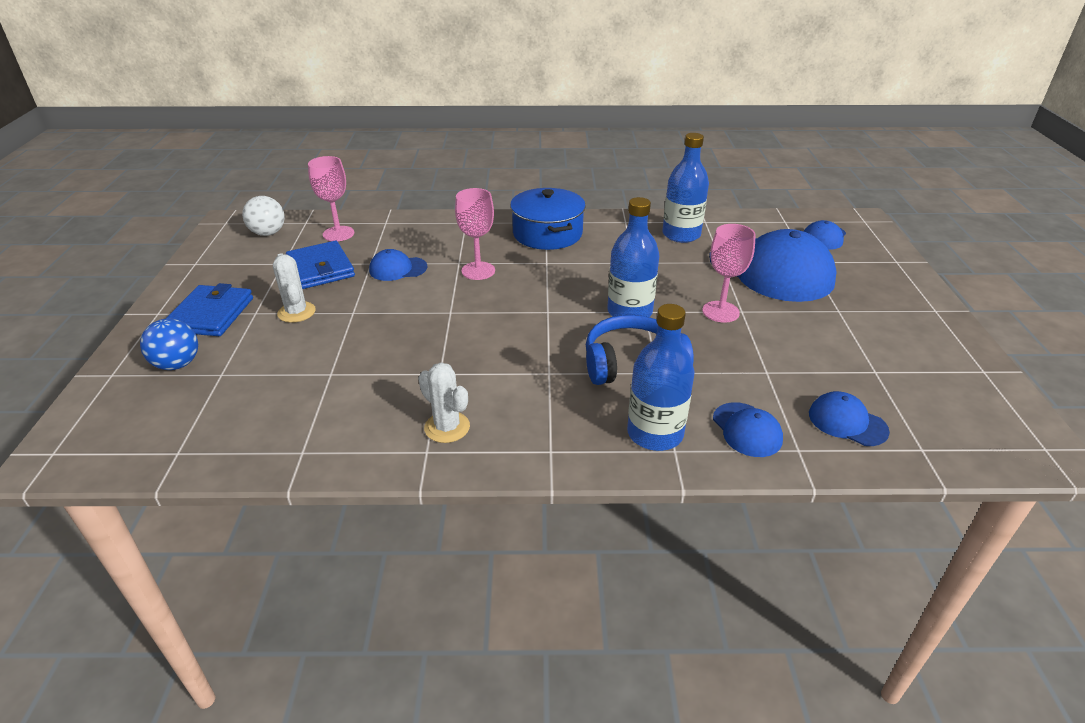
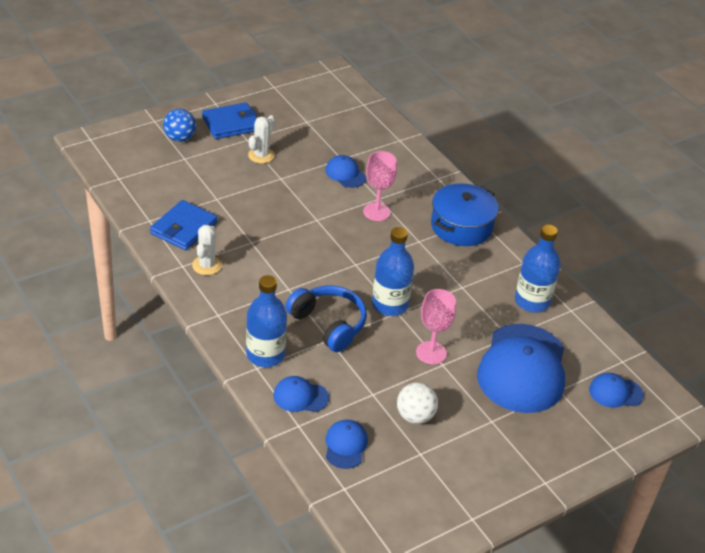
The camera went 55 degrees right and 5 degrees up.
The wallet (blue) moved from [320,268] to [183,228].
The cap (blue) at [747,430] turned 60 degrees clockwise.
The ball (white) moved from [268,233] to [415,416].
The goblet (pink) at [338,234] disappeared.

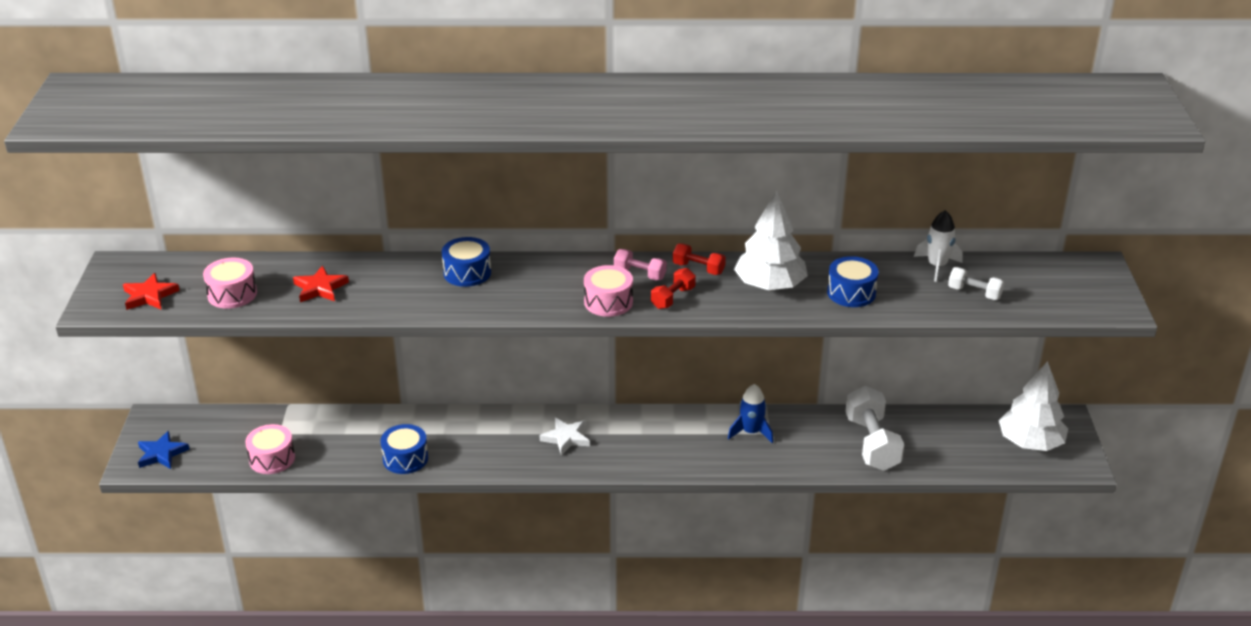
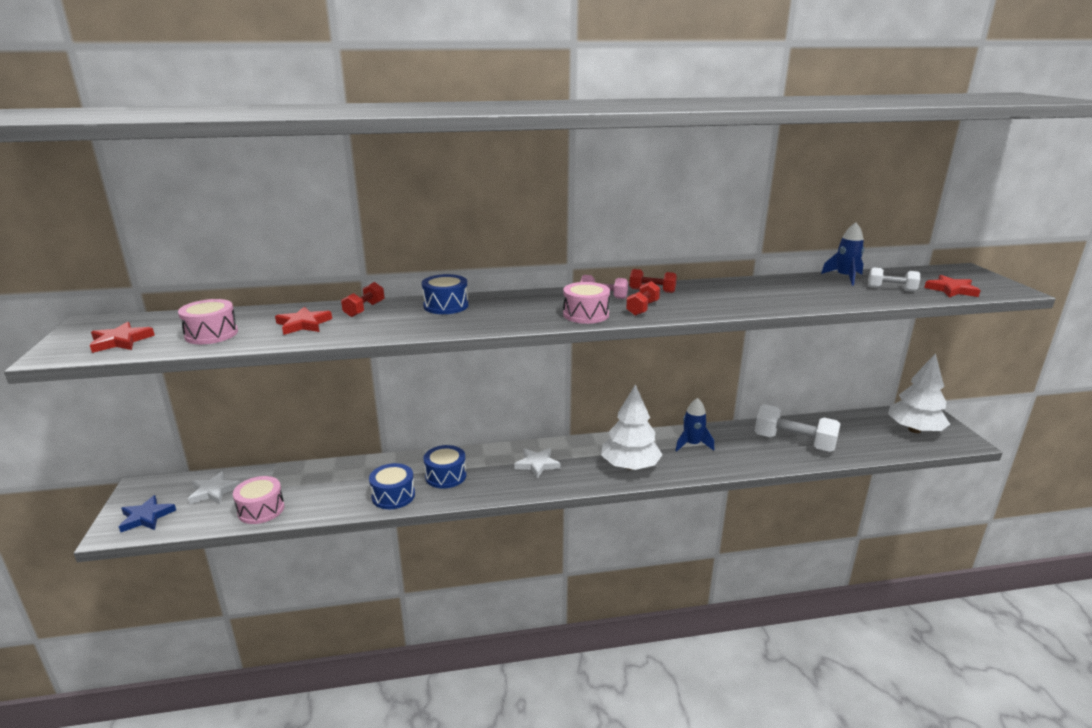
The camera went 10 degrees left and 10 degrees down.
The star (white) at [213,491] appeared.
The dumbbell (red) at [364,309] appeared.
The drum (blue) moved from [851,293] to [445,476].
The tree (white) moved from [770,285] to [630,466].
The dumbbell (white) at [872,443] turned 45 degrees counterclockwise.
The rocket (white) at [937,266] became the rocket (blue) at [844,277].
The star (red) at [951,290] appeared.

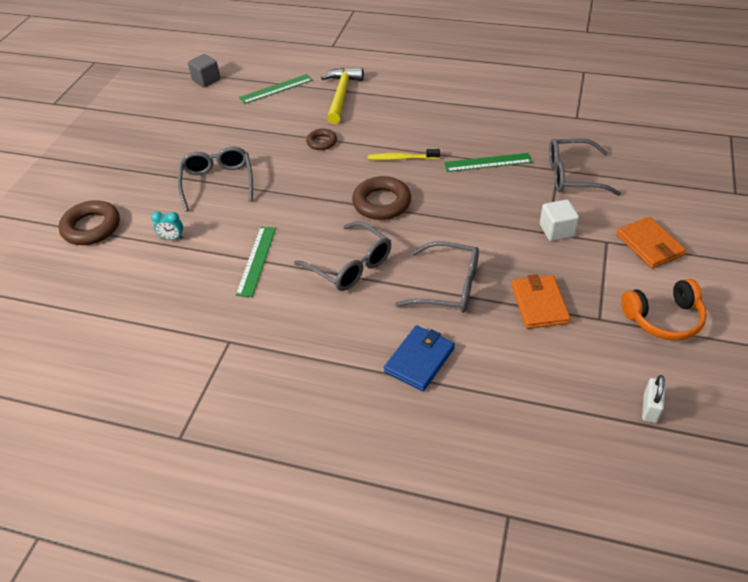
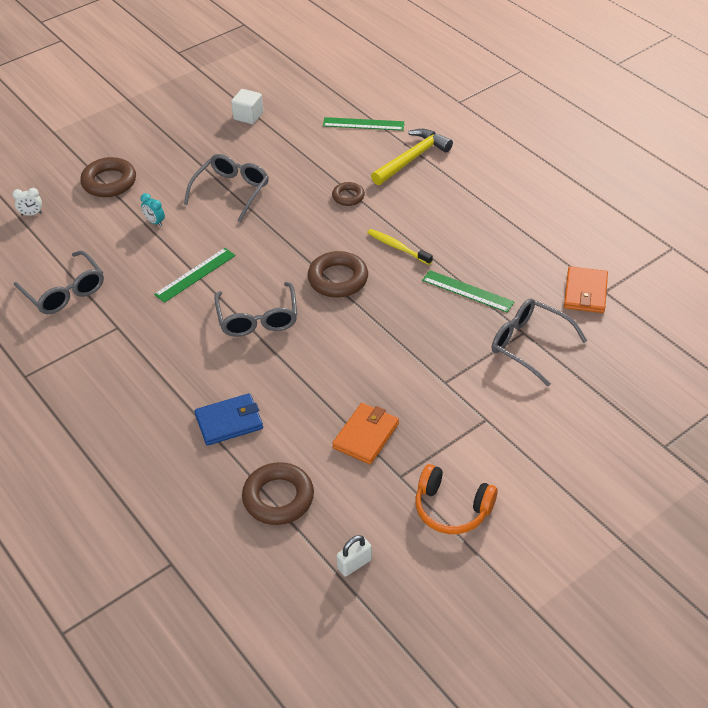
The camera went 35 degrees right and 0 degrees up.
The clock (white) at [31,214] appeared.
The glasses (grey) moved from [448,286] to [65,292].
The cube (white) moved from [556,230] to [248,116].
The ring (brown) at [278,498] appeared.
The wallet (orange) moved from [649,245] to [585,292].
The cube (grey) at [206,80] disappeared.

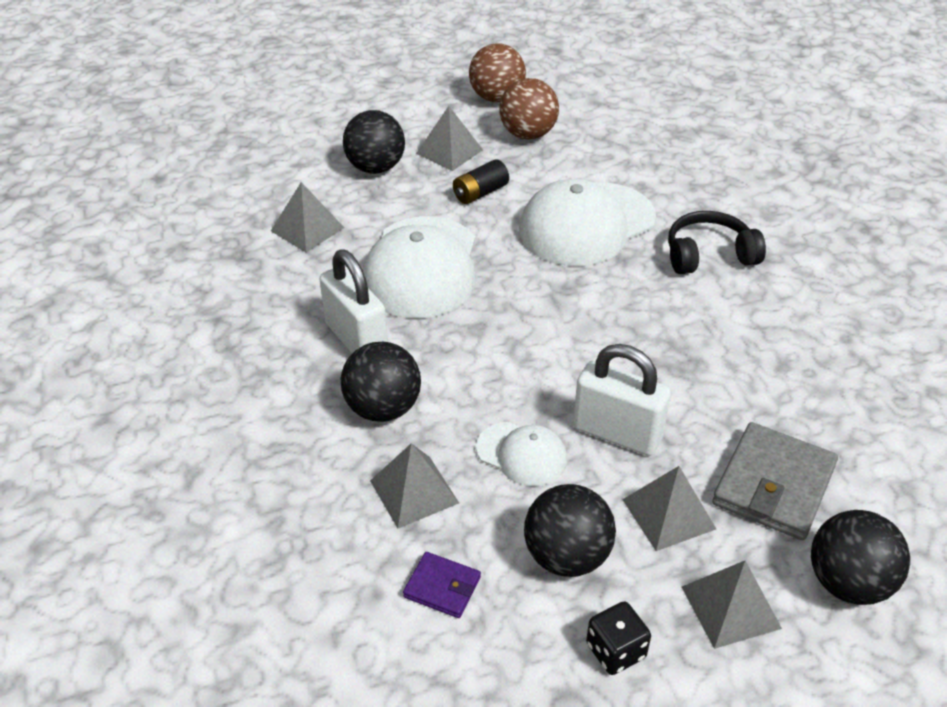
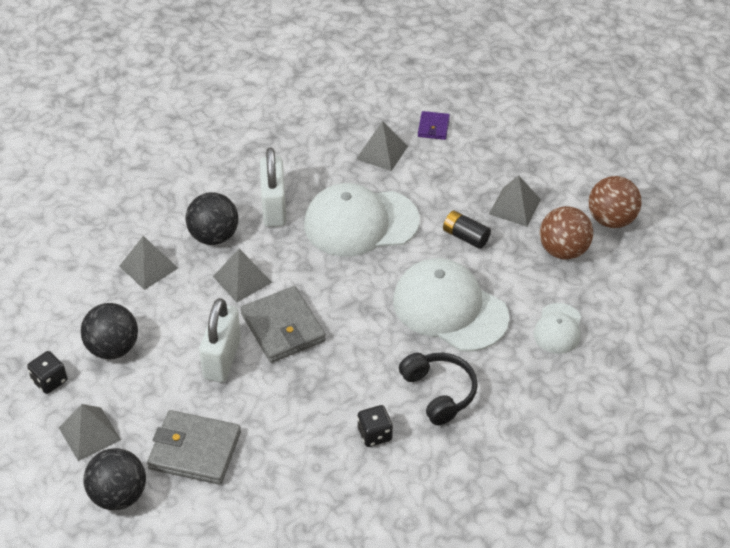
The camera went 75 degrees right and 5 degrees up.
The pyramid (grey) moved from [668,514] to [242,279].
The wallet (grey) at [283,327] appeared.
The padlock (white) at [356,339] turned 45 degrees counterclockwise.
The dice (black) at [374,434] appeared.
The wallet (purple) moved from [442,587] to [433,127].
The cap (white) moved from [522,454] to [558,329].
The ball (black) at [375,168] disappeared.

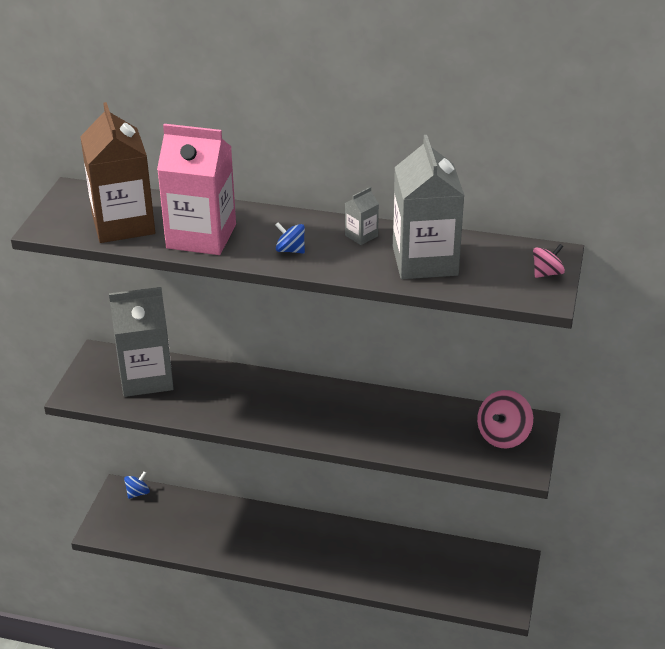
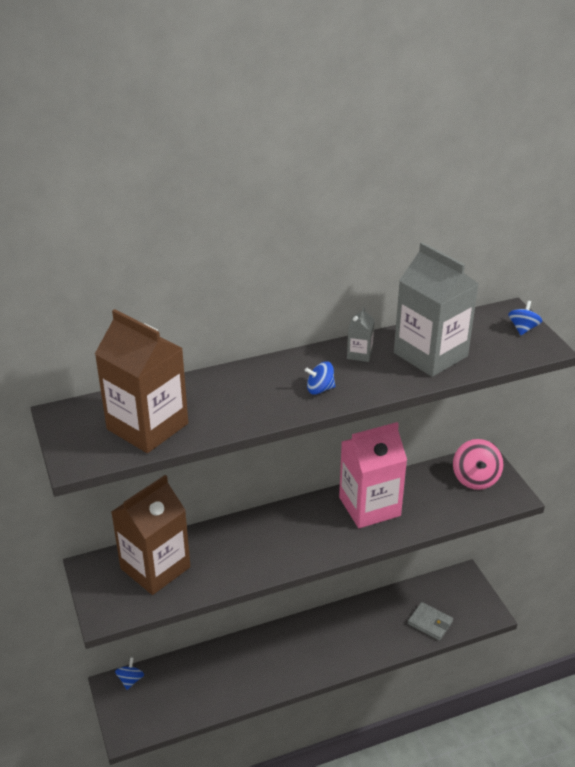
The camera went 35 degrees left and 0 degrees up.
The carton (grey) at [146,378] became the carton (brown) at [155,568].
The carton (pink) moved from [201,236] to [369,506].
The wallet (grey) at [430,623] appeared.
The spinning top (pink) at [547,273] became the spinning top (blue) at [523,328].

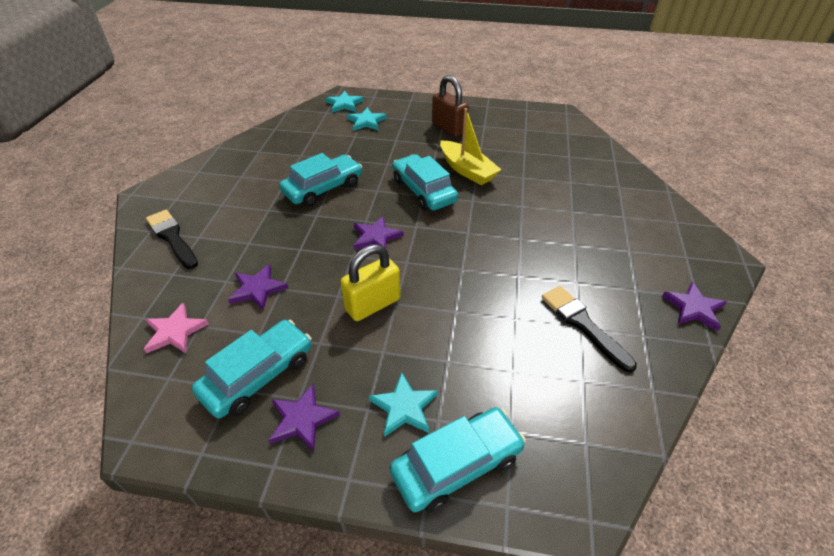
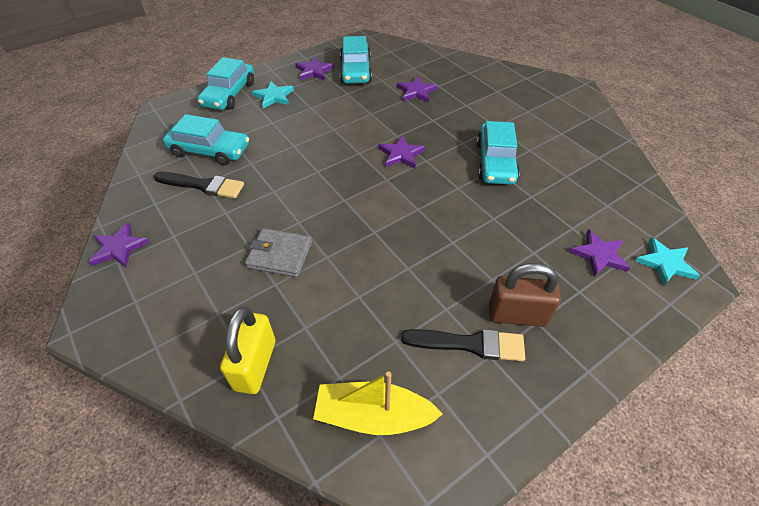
The camera went 135 degrees right and 5 degrees up.
The car (turquoise) moved from [424,191] to [209,150].
The padlock (yellow) moved from [373,304] to [255,365].
The wallet (grey) at [280,255] appeared.
The boat (yellow) moved from [467,170] to [373,415].
The brush (black) moved from [172,237] to [469,344].
The star (turquoise) at [366,122] became the star (purple) at [599,255].
The star (pink) at [175,331] disappeared.

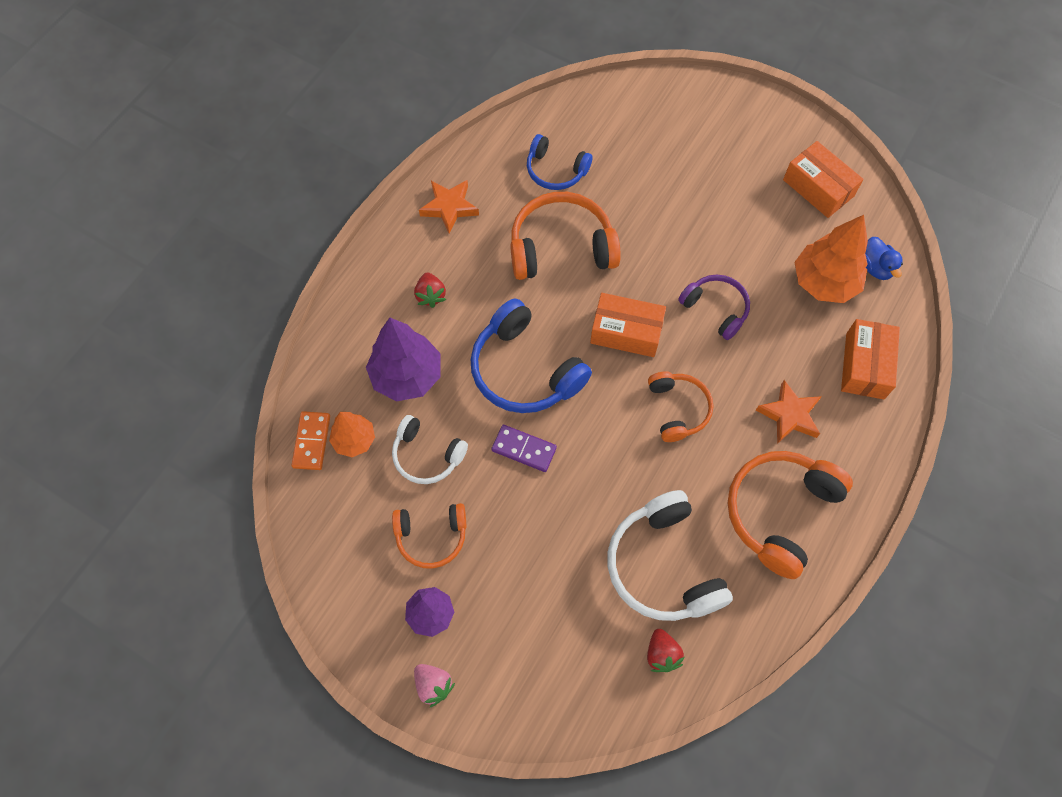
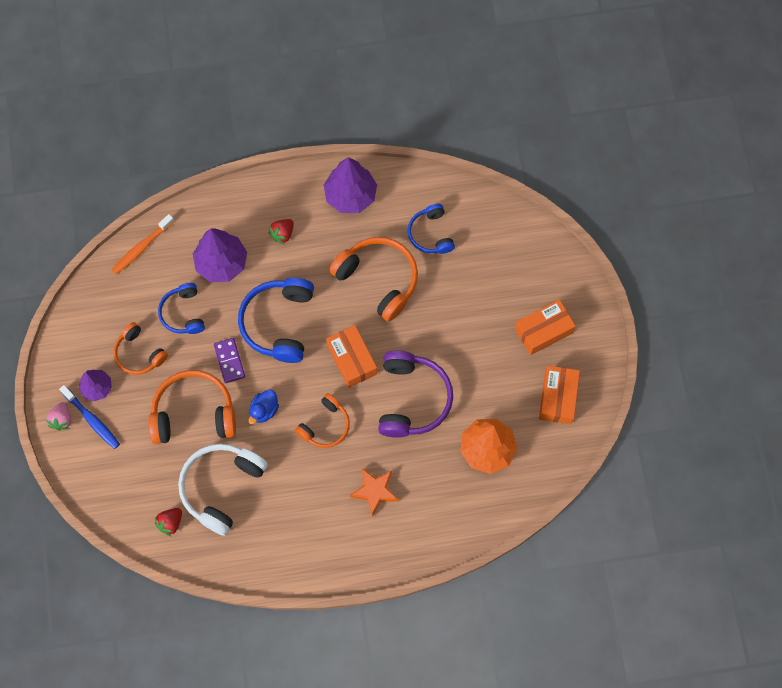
The camera went 50 degrees right and 5 degrees up.
The toothbrush (blue) at [92,420] appeared.
The domino (orange) at [312,441] was replaced by the toothbrush (orange) at [141,247].
The headphones (orange) moved from [780,512] to [193,413].
The headphones (white) at [427,455] became the headphones (blue) at [183,313].
The duck (blue) moved from [875,267] to [264,410].
The star (orange) at [449,207] was replaced by the tree (purple) at [350,195].
The headphones (purple) at [715,309] changed to 1.65 times the size.
The box (orange) moved from [865,366] to [543,331].
The tree (orange) at [354,440] disappeared.

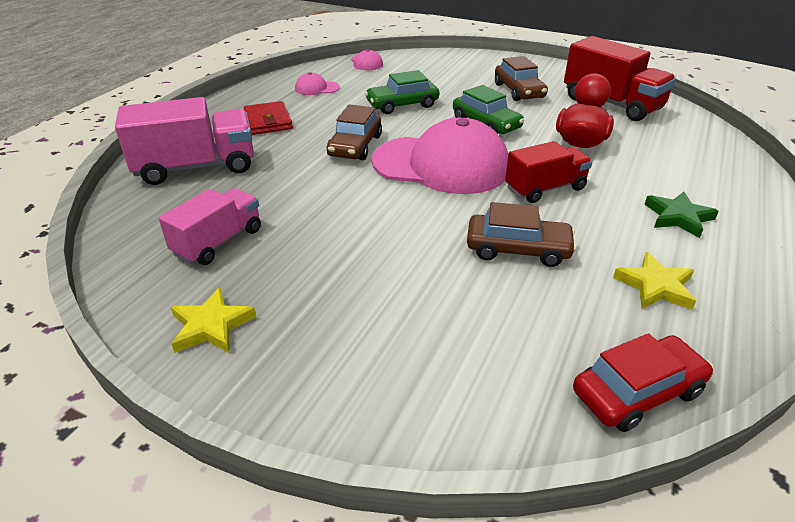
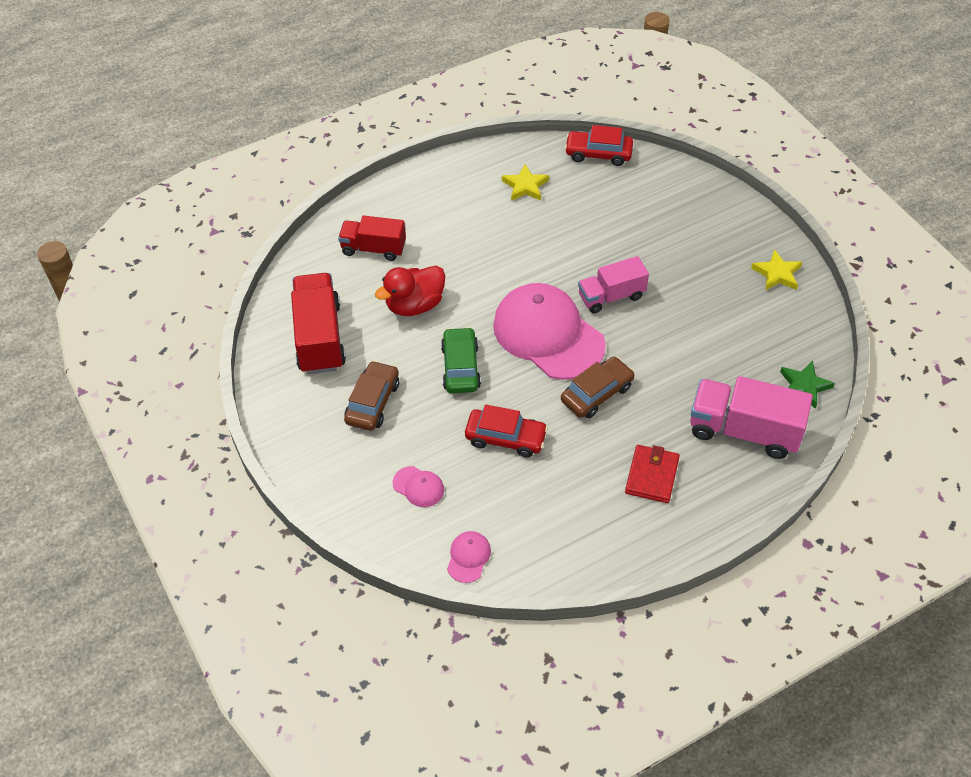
The camera went 145 degrees left and 15 degrees up.
The truck (red) moved from [545,189] to [373,248].
The cap (pink) moved from [317,88] to [418,487].
The car (green) at [402,105] became the car (red) at [505,438].
The truck (pink) moved from [218,242] to [611,296].
The star (green) moved from [678,217] to [804,386].
The car (brown) at [518,249] disappeared.

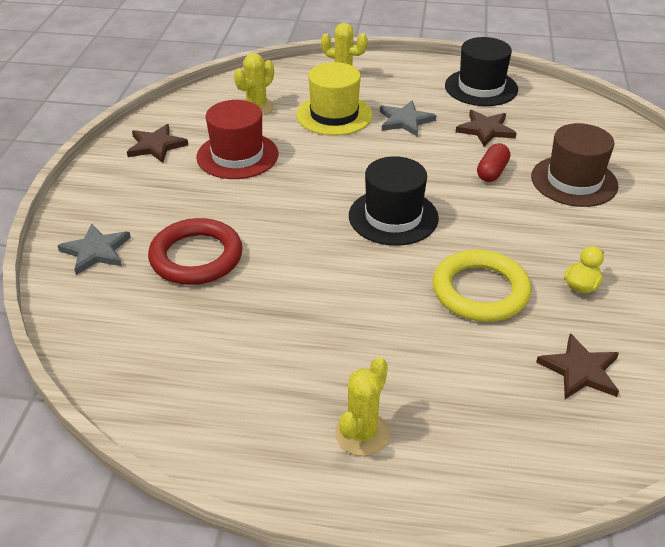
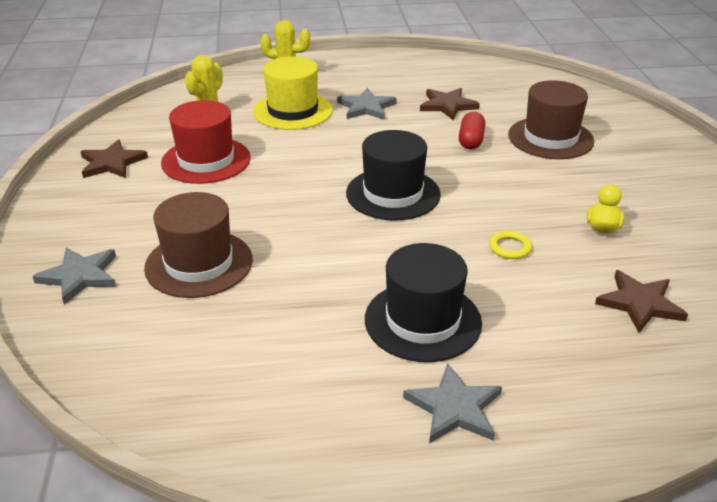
The camera went 15 degrees left and 5 degrees down.
The ring (red) at [196,257] was replaced by the hat (brown) at [199,263].
The hat (black) moved from [481,87] to [422,321].
The cactus (yellow) at [362,434] was replaced by the star (grey) at [454,408].
The ring (yellow) at [480,291] changed to 0.42 times the size.

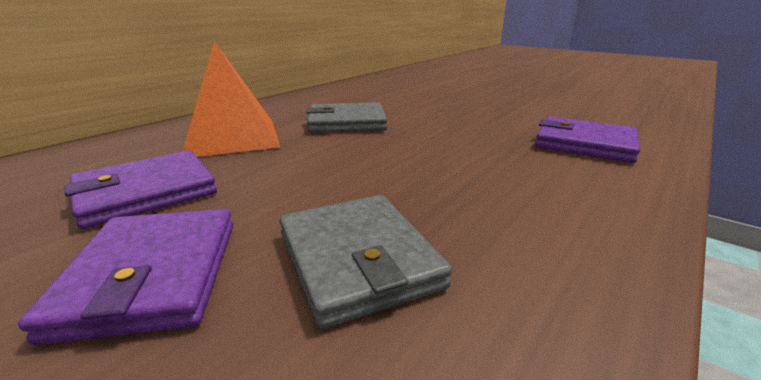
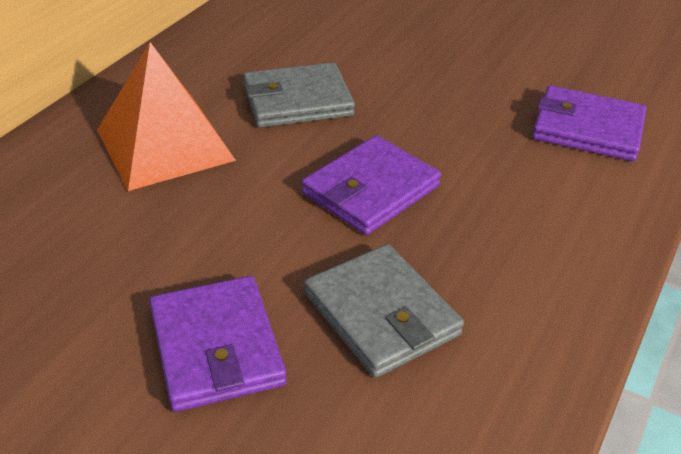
The camera went 10 degrees left and 15 degrees up.
The wallet (purple) moved from [146,192] to [371,190].

